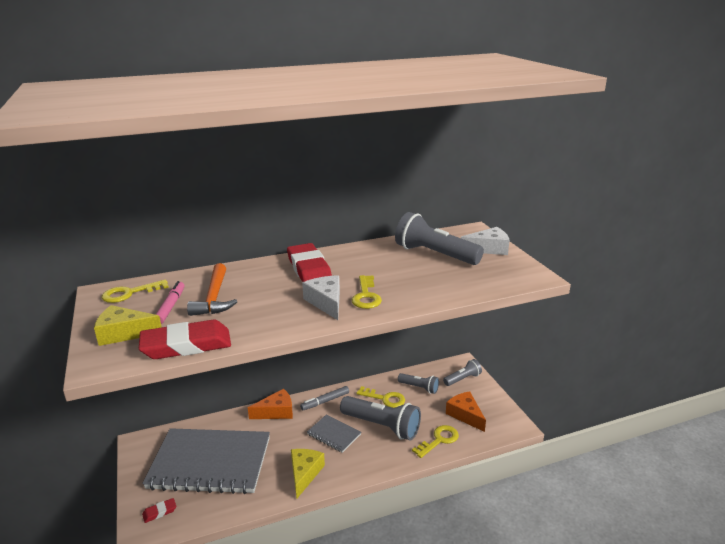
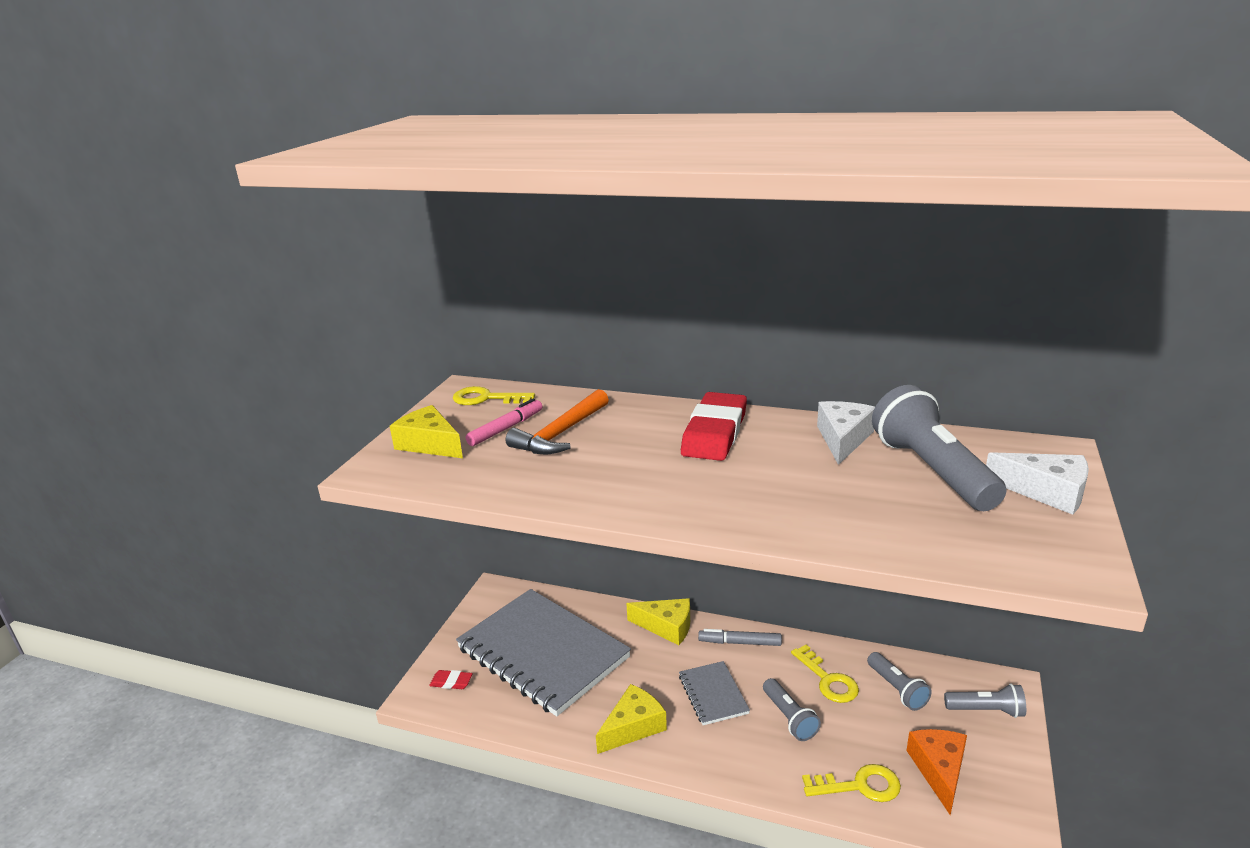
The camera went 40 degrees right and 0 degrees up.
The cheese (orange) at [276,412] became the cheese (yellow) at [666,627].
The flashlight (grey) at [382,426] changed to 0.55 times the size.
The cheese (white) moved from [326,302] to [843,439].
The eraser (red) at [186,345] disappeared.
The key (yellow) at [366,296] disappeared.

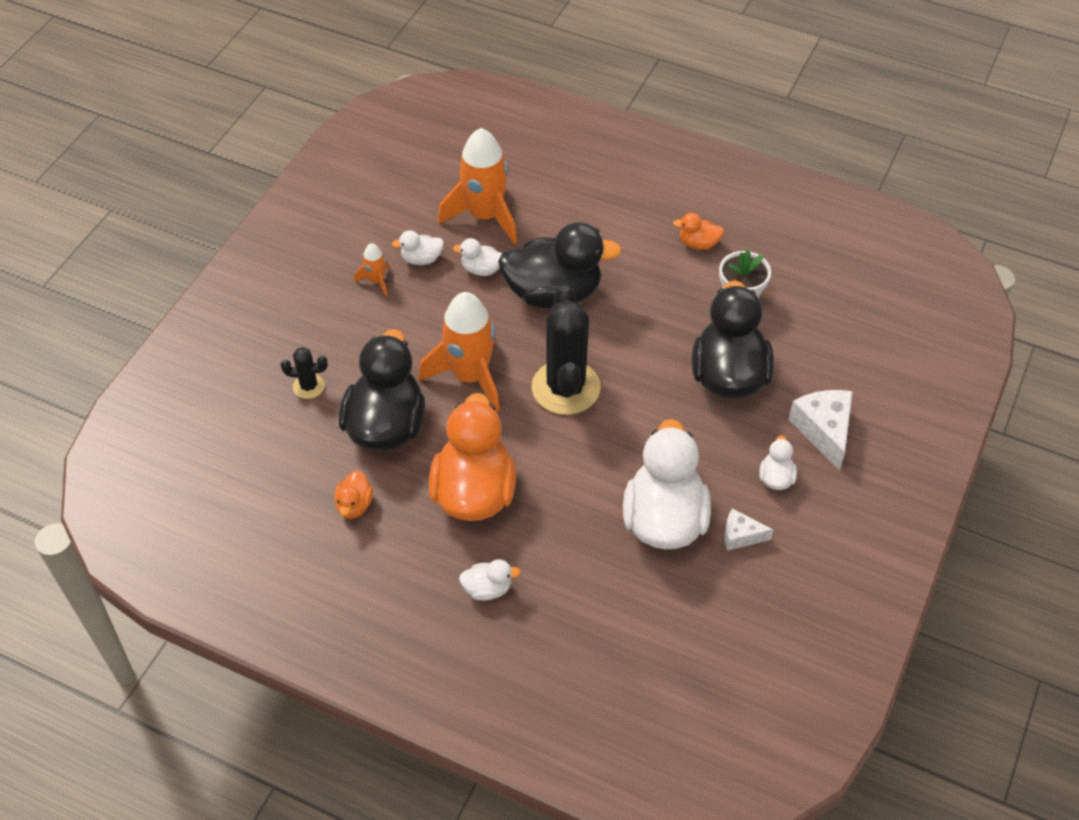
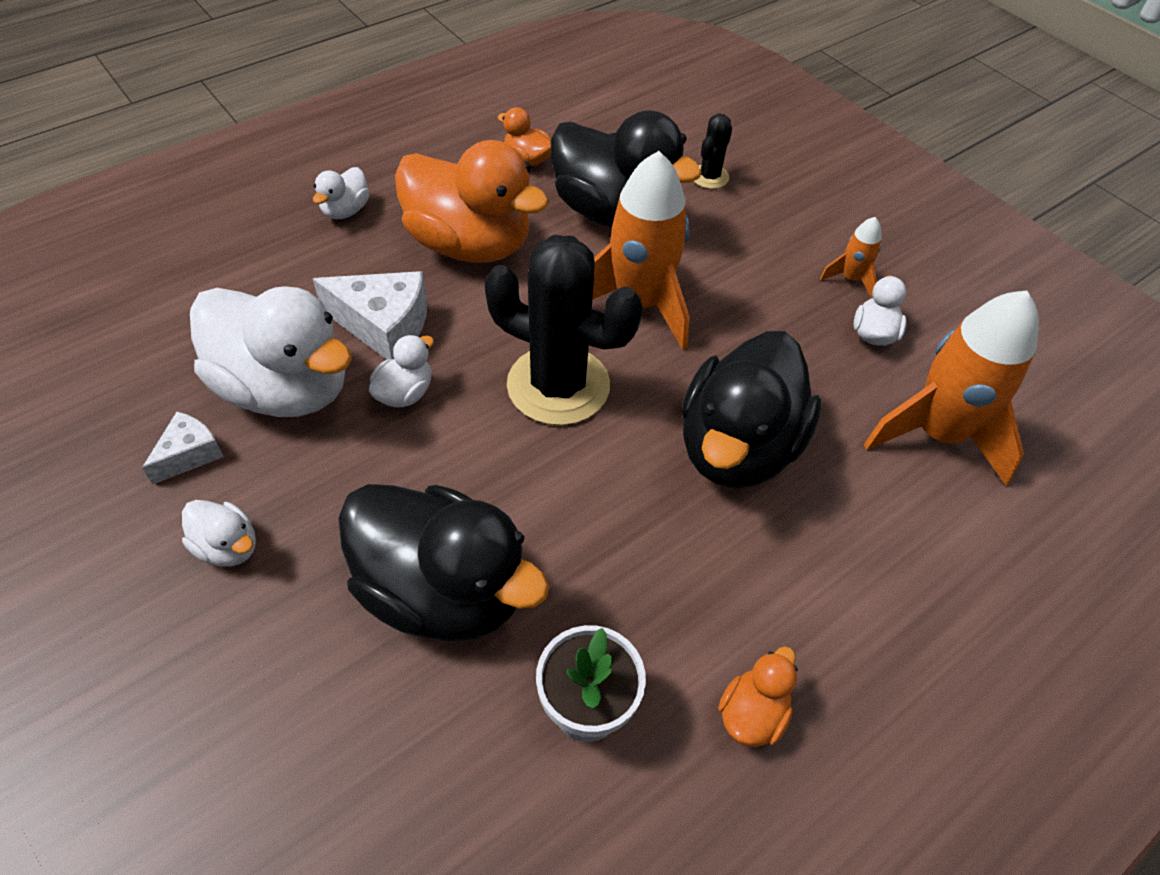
The camera went 115 degrees right and 0 degrees up.
The cheese (white) moved from [824,431] to [384,326].
The duck (white) moved from [481,269] to [405,393].

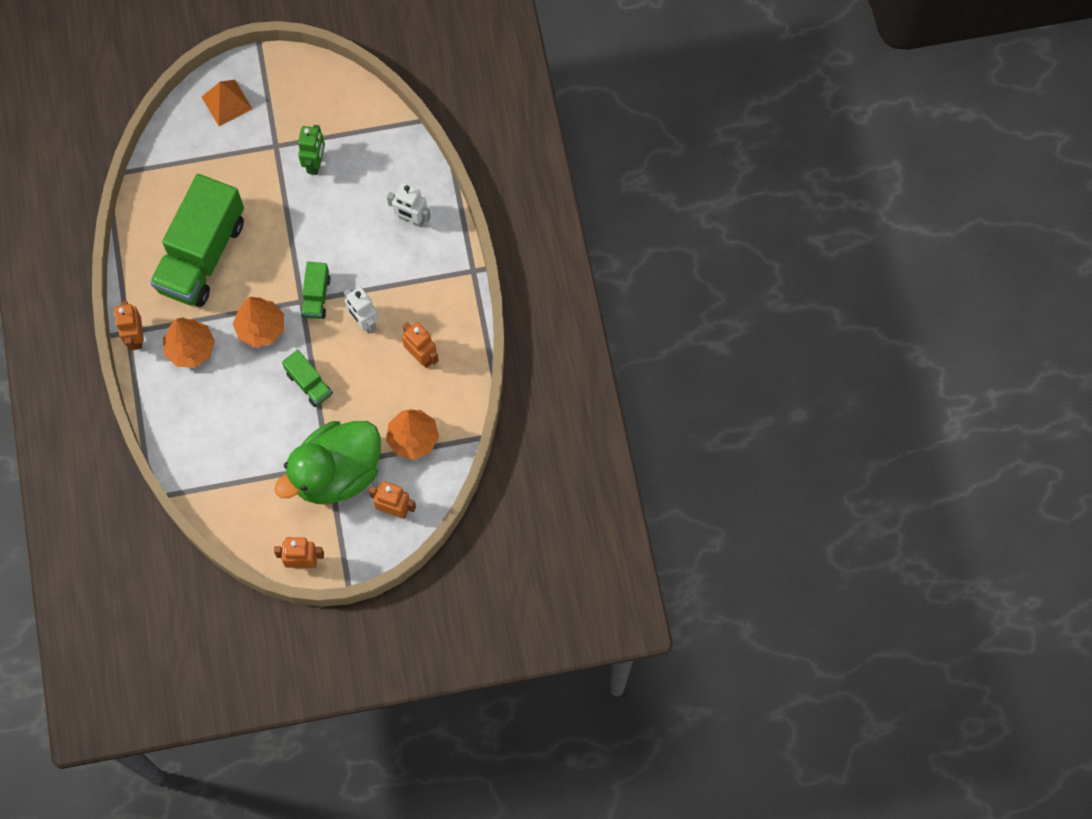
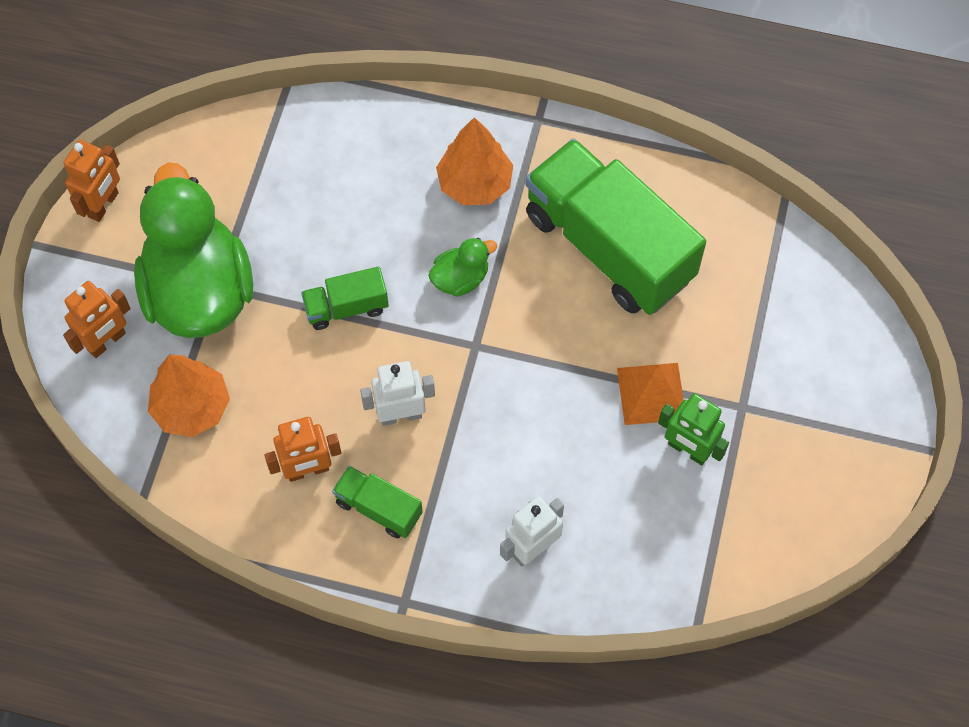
The camera went 115 degrees right and 5 degrees down.
The truck (green) moved from [316,296] to [378,508].
The tree (orange) at [261,328] was replaced by the duck (green) at [460,279].
The pyramid (orange) moved from [227,103] to [651,393].
The robot (orange) at [136,337] disappeared.

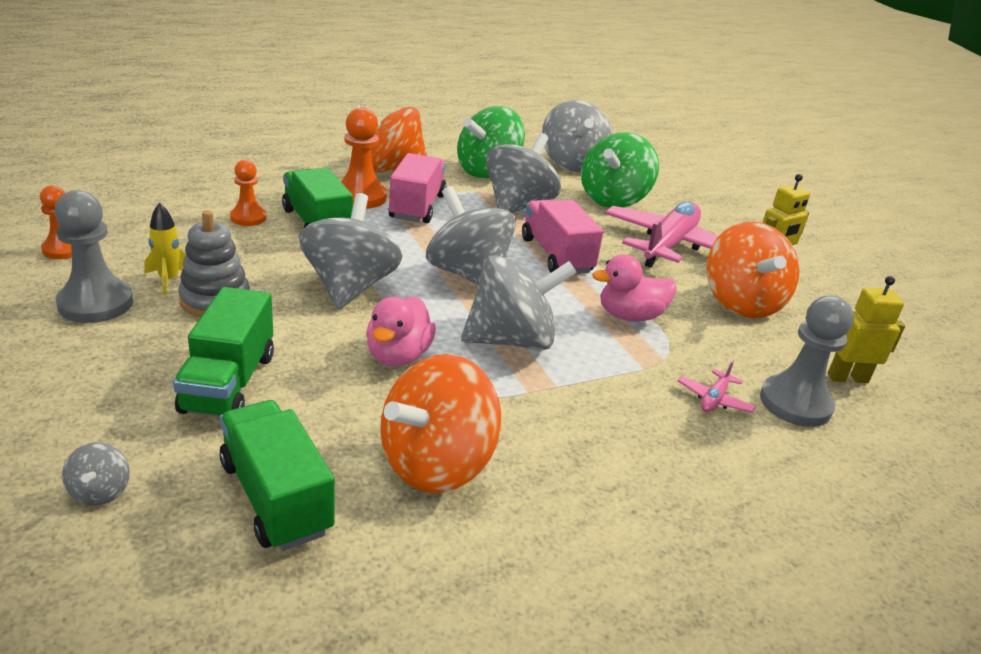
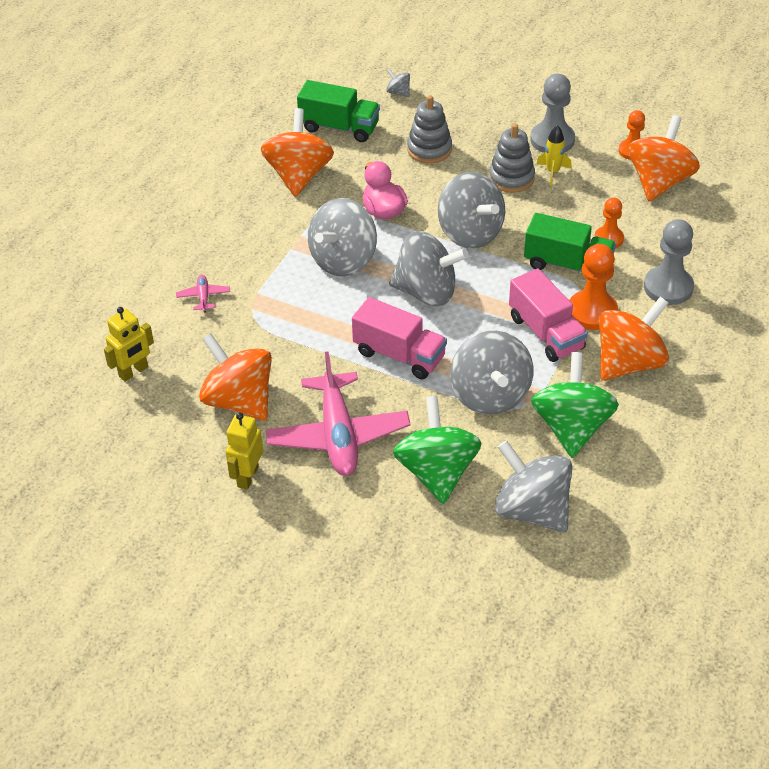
The camera went 145 degrees right and 15 degrees up.
The truck (green) at [229,383] was replaced by the stacking toy (grey) at [429,149].
The spinning top (orange) at [659,182] appeared.
The pawn (grey) moved from [795,403] to [668,287].
The duck (pink) at [630,316] disappeared.

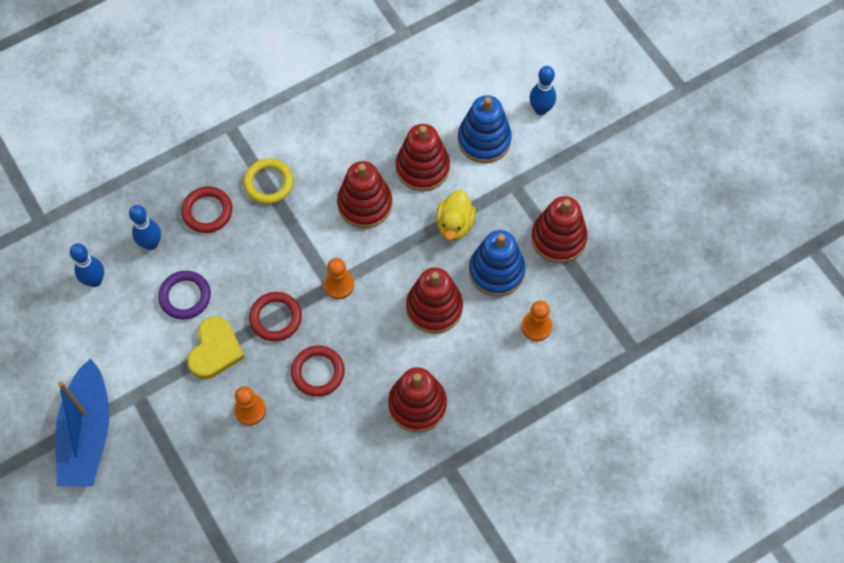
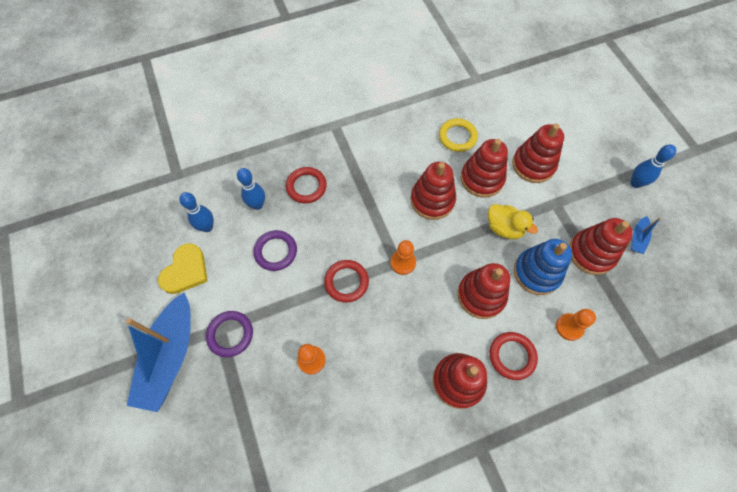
The camera went 10 degrees right and 0 degrees up.
The heart (yellow) moved from [215,350] to [185,271].
The ring (purple) at [230,334] appeared.
The ring (yellow) moved from [269,183] to [457,137].
The duck (yellow) at [454,224] turned 75 degrees counterclockwise.
The ring (red) moved from [318,372] to [512,356].
The stacking toy (blue) at [484,140] became the stacking toy (red) at [533,165].
The bowling pin (blue) moved from [540,109] to [635,183].
The boat (blue) at [637,238] appeared.

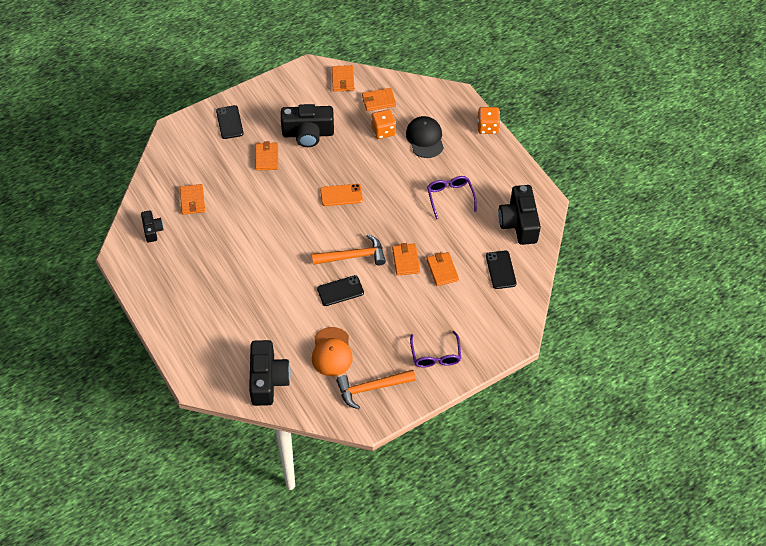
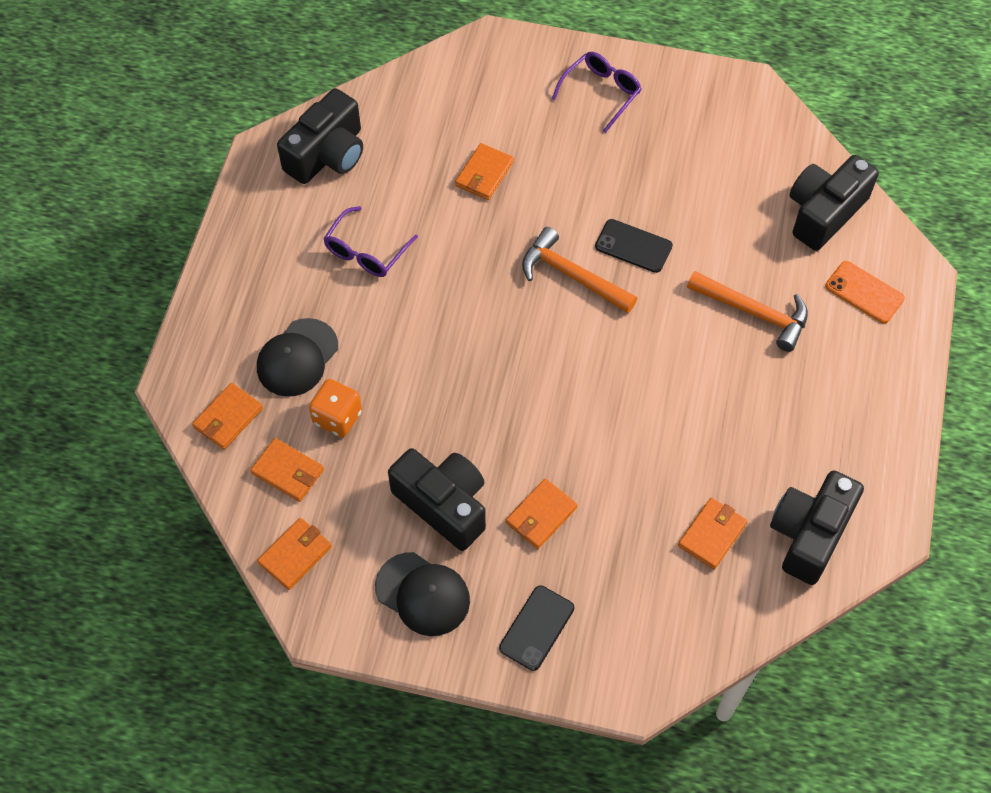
The camera went 135 degrees left and 5 degrees up.
The wallet (orange) moved from [406,260] to [228,418].
The cap (black) at [423,594] appeared.
The hammer (orange) moved from [371,388] to [754,313].
The camera (black) at [152,230] changed to 1.88 times the size.
The phone (orange) moved from [341,195] to [864,292].
The cap (orange) at [332,352] disappeared.
The dice (orange) at [487,127] disappeared.
The phone (black) at [500,270] disappeared.

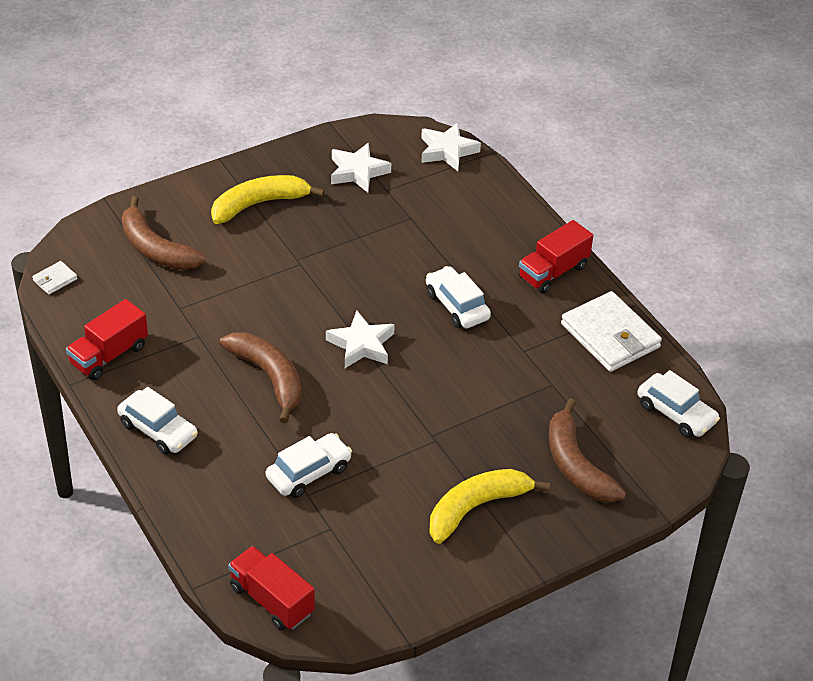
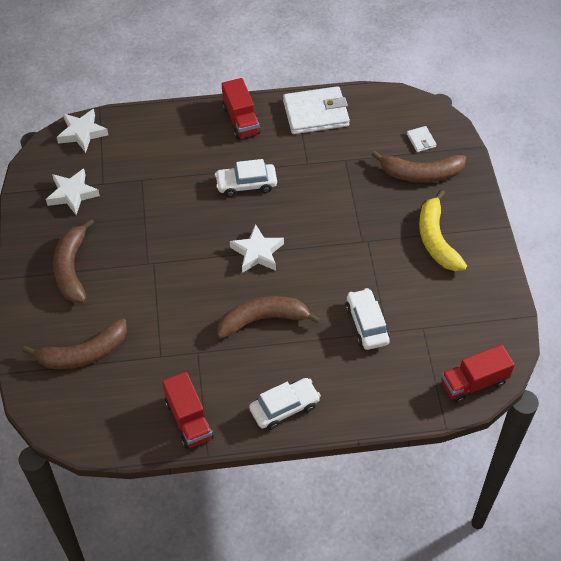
The camera went 65 degrees left and 10 degrees up.
The banana (yellow) at [259,204] became the banana (brown) at [71,268].
The wallet (white) moved from [55,279] to [421,140].
The car (white) at [676,413] disappeared.

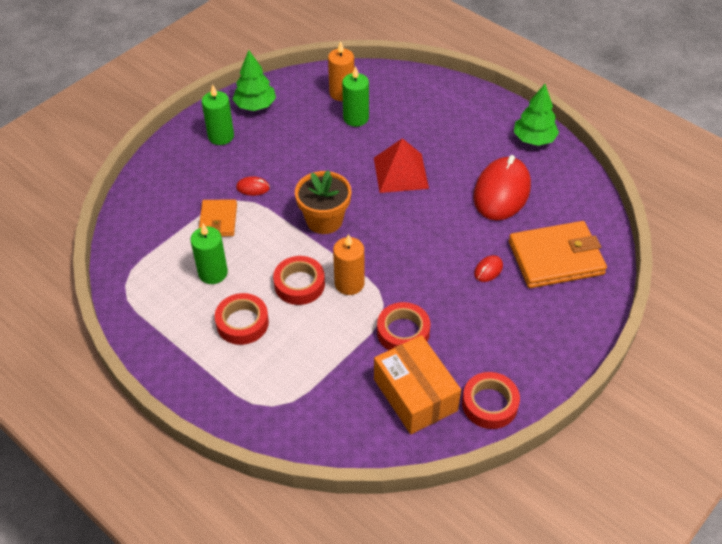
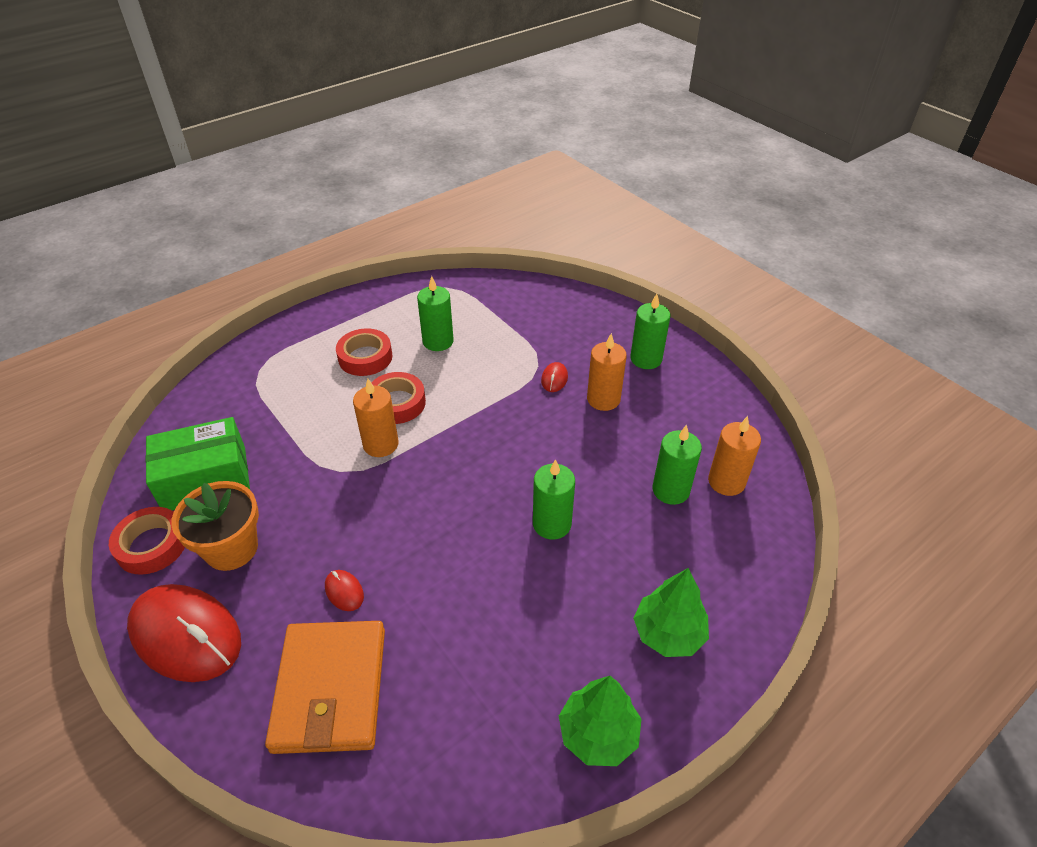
The camera went 100 degrees right and 5 degrees down.
The mouse (red) moved from [502,192] to [186,635].
The box (orange) at [415,394] became the box (green) at [205,479].
The flower pot (orange) moved from [324,220] to [231,548].
The pyramid (red) at [400,173] was replaced by the candle (green) at [552,524].
The candle (orange) at [603,399] appeared.
The tree (green) moved from [255,105] to [668,633].
The wallet (orange) at [218,220] disappeared.
The tape (red) at [403,332] disappeared.

